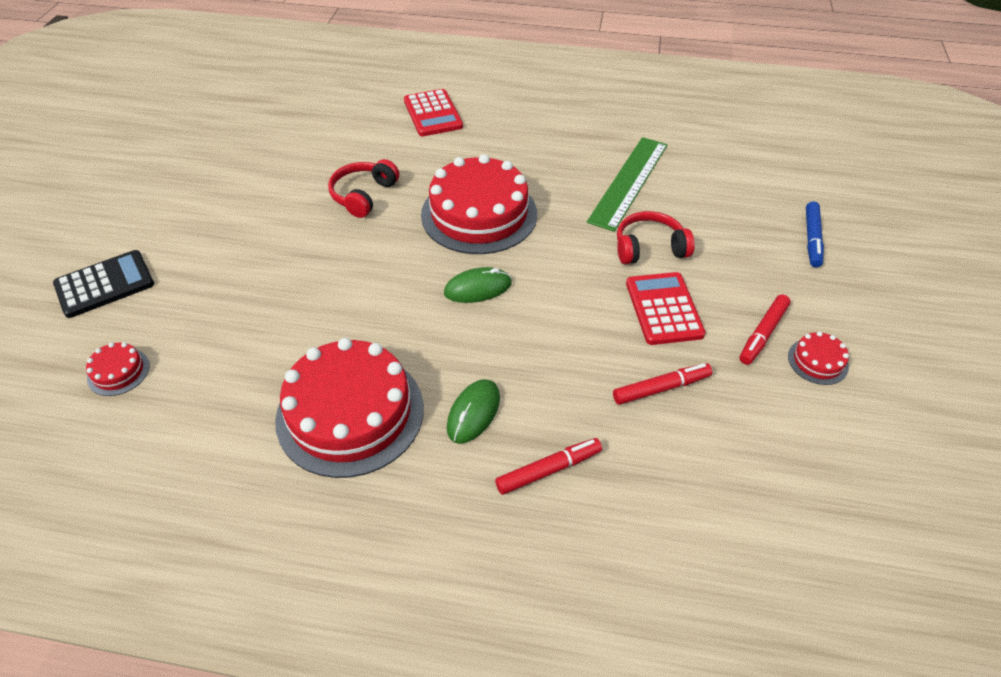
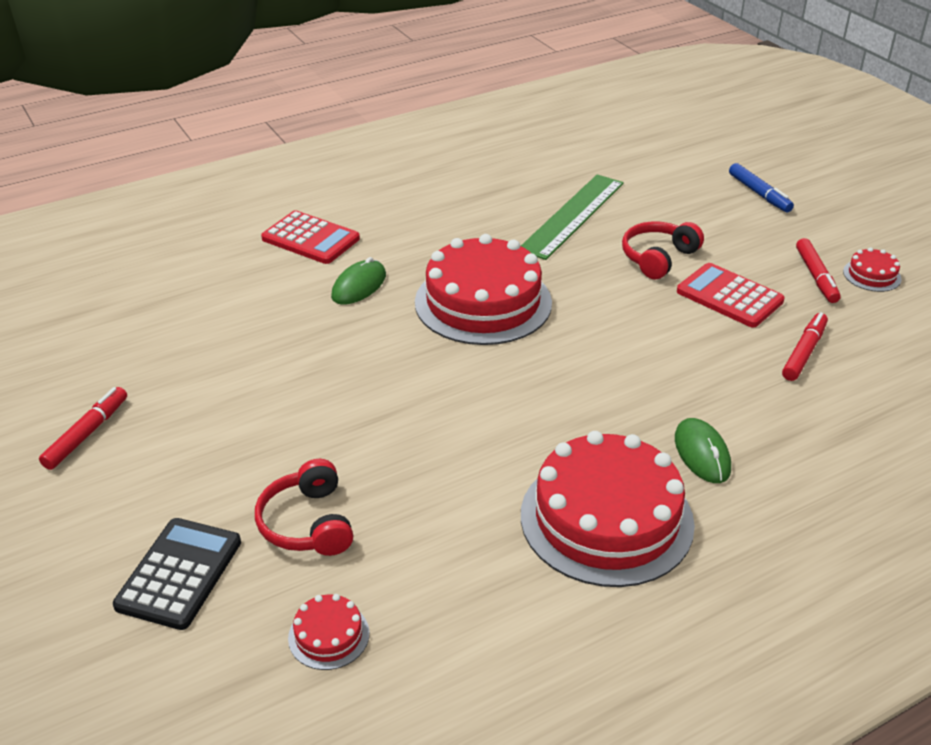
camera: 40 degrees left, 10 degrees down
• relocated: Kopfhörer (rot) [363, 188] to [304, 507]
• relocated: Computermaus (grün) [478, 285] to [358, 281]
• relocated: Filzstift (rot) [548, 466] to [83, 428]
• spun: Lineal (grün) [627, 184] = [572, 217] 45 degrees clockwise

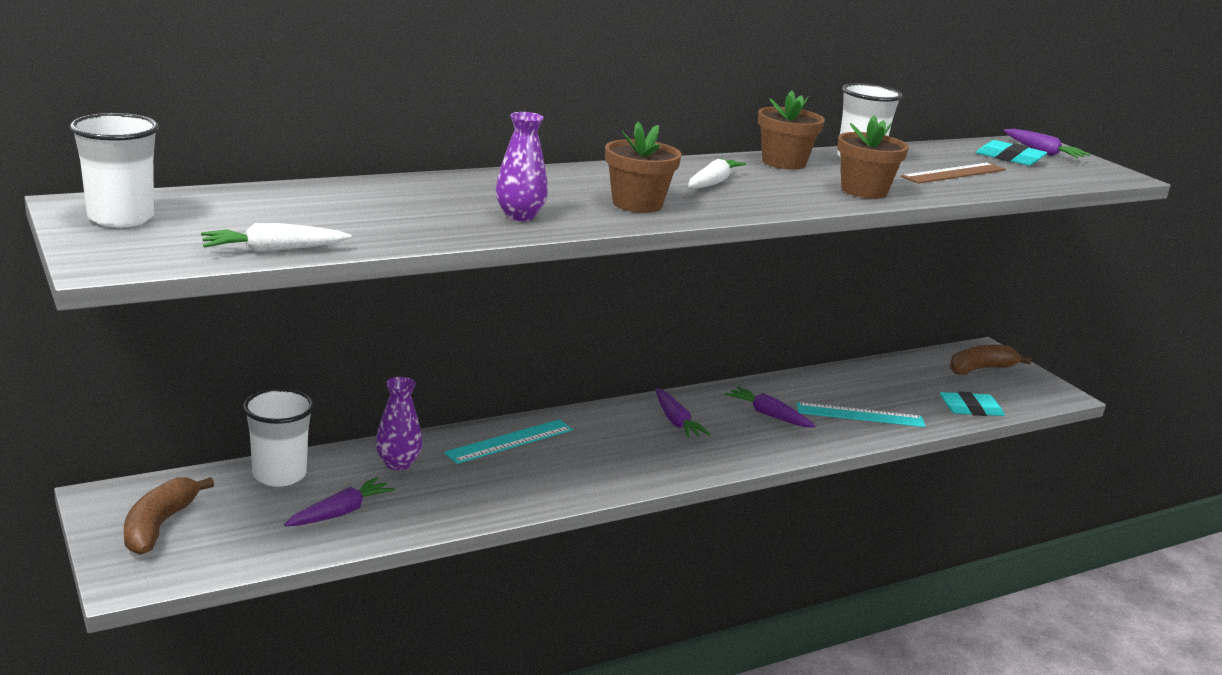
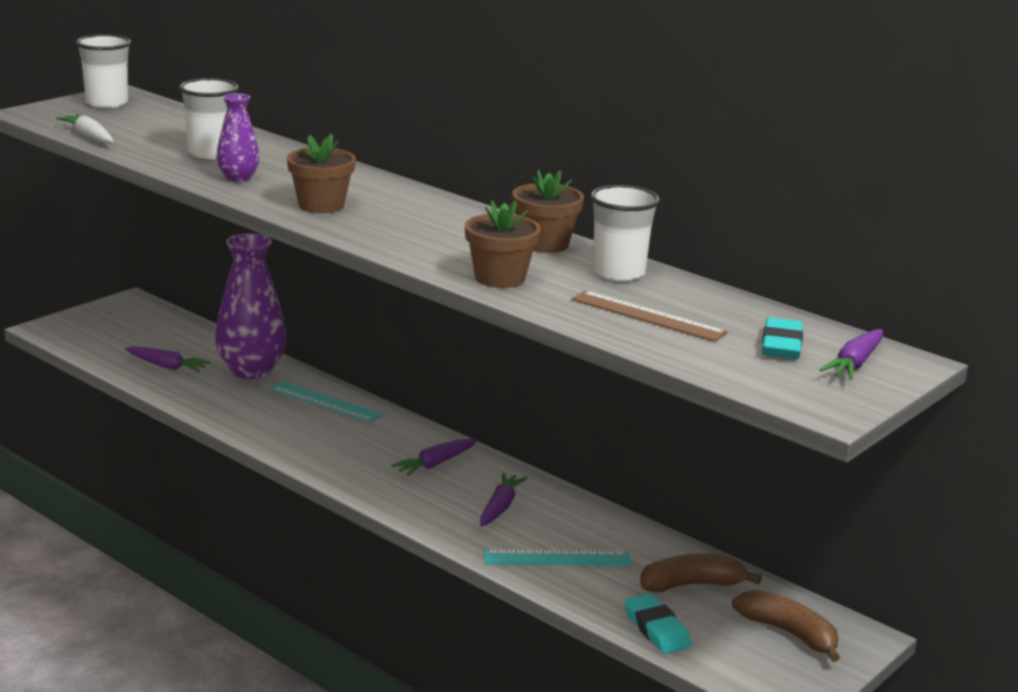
camera: 70 degrees right, 0 degrees up
• missing: Karotte (weiß) [717, 173]
• relocated: Banane (braun) [169, 516] to [701, 573]
• relocated: Becher (weiß) [278, 437] to [209, 118]
• spun: Lineal (türkis) [861, 414] = [557, 557] 75 degrees counterclockwise
• size: Vase (lila) [399, 423] = [251, 306] x1.86

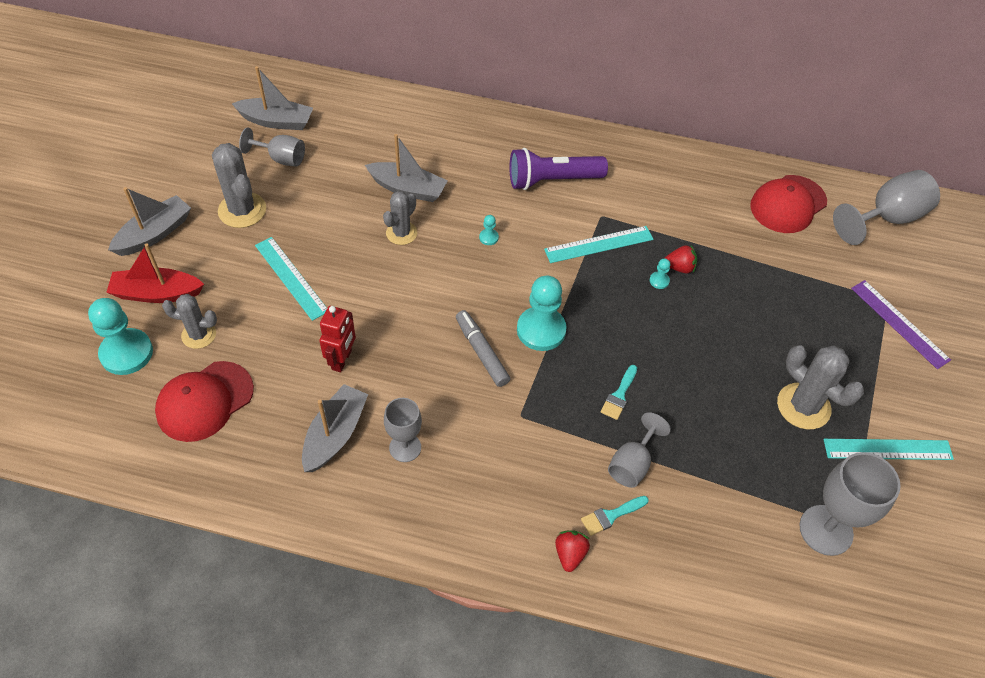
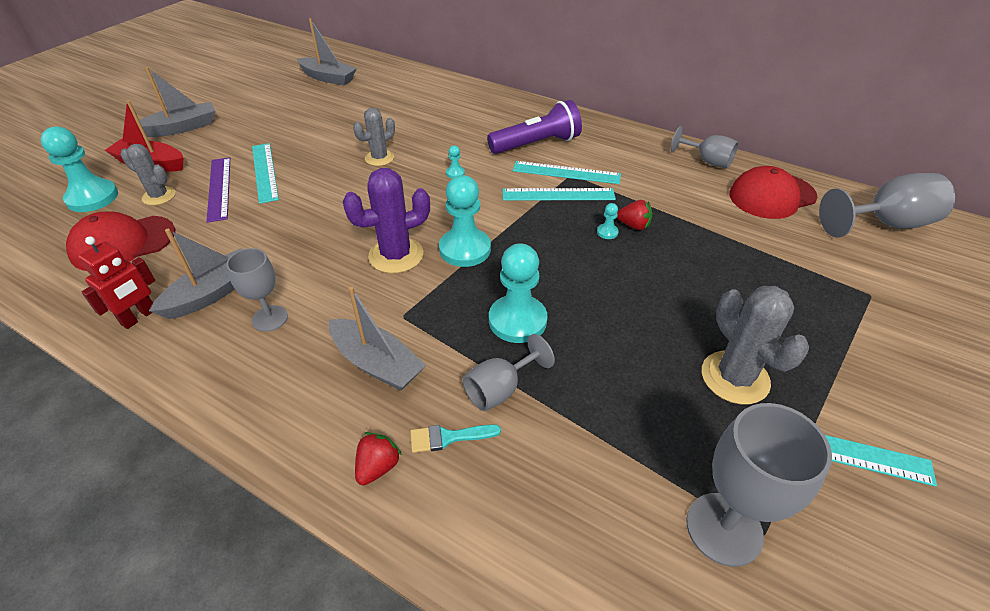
camera: 20 degrees right, 10 degrees down
• missing: Kaktus (grau) [239, 185]
• appeared: Lineal (türkis) [567, 172]
• relocated: Kelch (grau) [272, 147] to [704, 147]
• relocated: Roboter (rot) [337, 339] to [116, 282]
• relocated: Boot (grau) [406, 168] to [377, 338]
• relocated: Lineal (lila) [901, 324] to [218, 190]
• exchanged: Filzstift (grau) [483, 348] to Kaktus (lila) [386, 220]
• exchanged: Pinsel (türkis) [619, 392] to Bauer (türkis) [518, 293]
• spun: Taschenlampe (lila) [559, 169] = [534, 127] 150 degrees clockwise

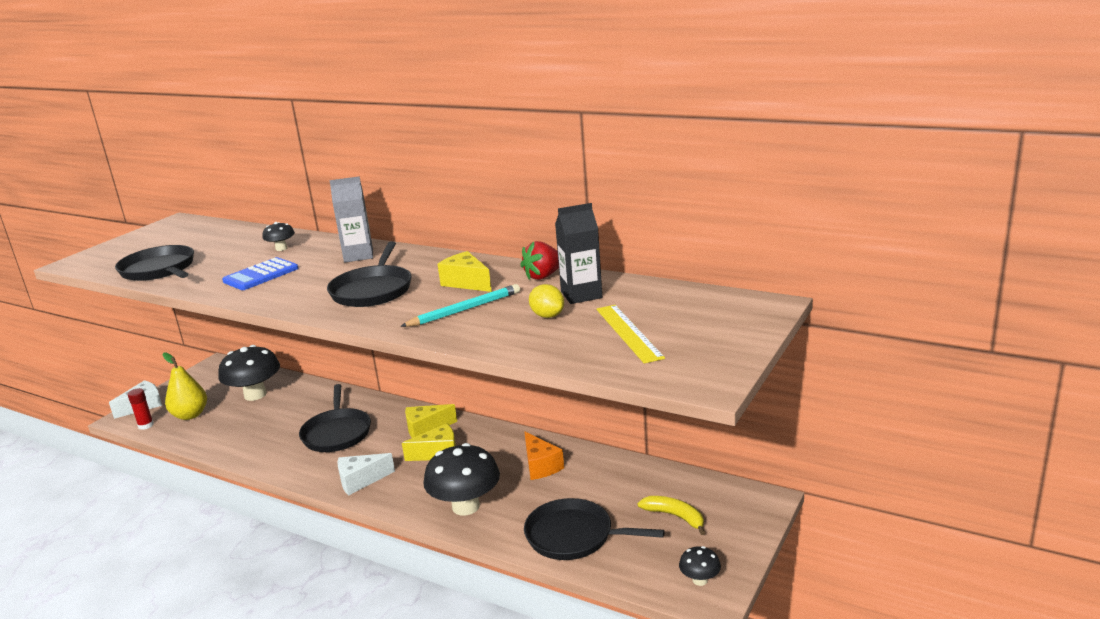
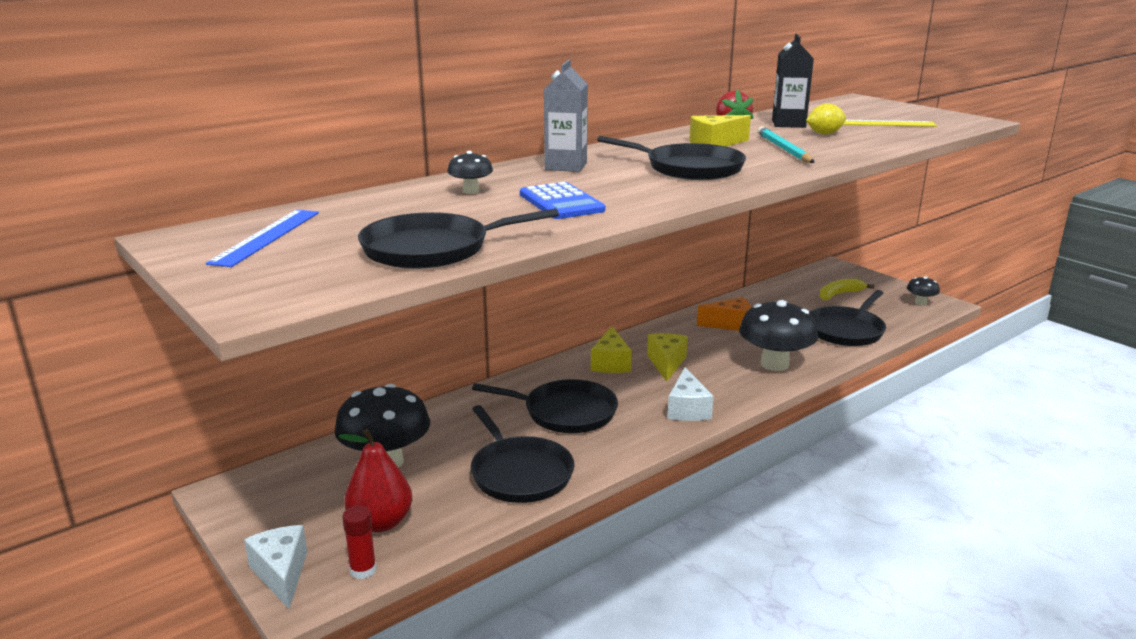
camera: 70 degrees left, 0 degrees up
• appeared: Lineal (blau) [262, 238]
• appeared: Pfanne (schwarz) [523, 454]
• colour: Birne (gelb) [184, 386] to Birne (rot) [375, 480]

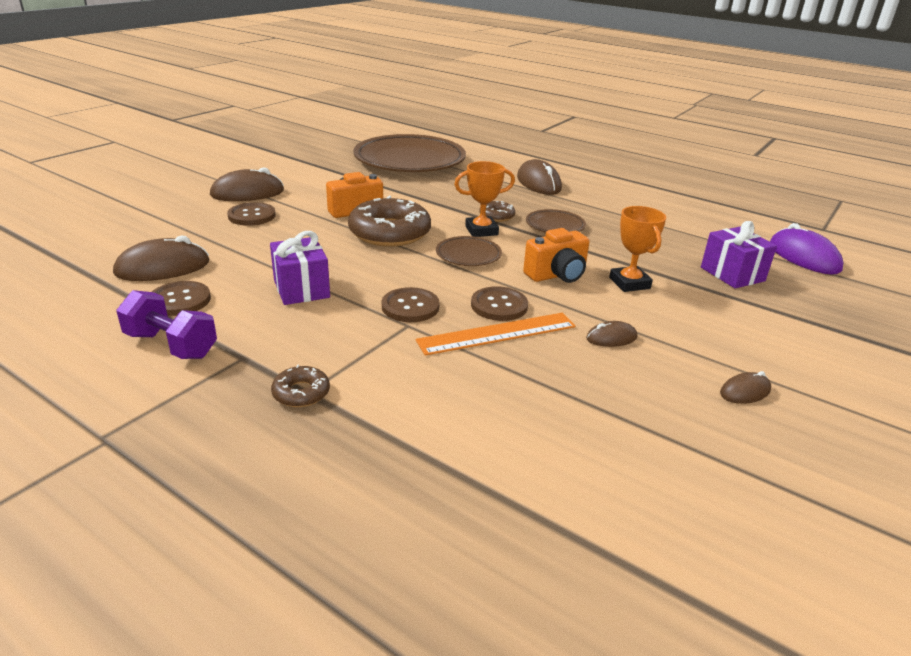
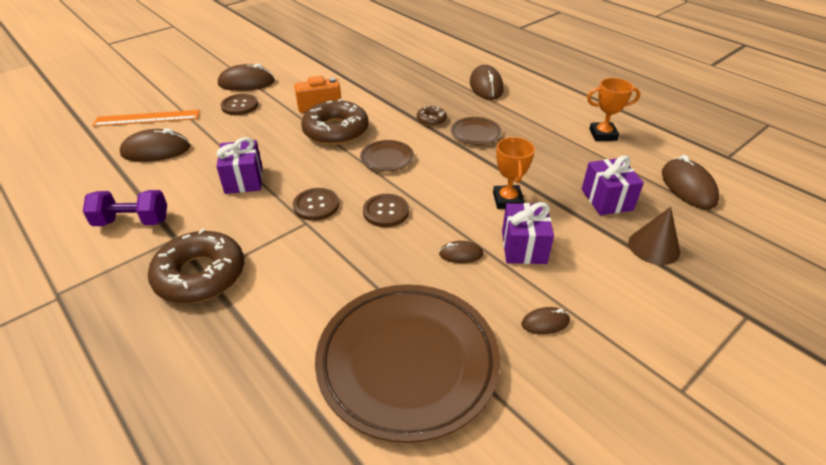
camera: 15 degrees right, 10 degrees up
• missing: Knopf (braun) [181, 298]
• missing: Kamera (orange) [556, 255]
• appeared: Geschenk (lila) [528, 233]
• appeared: Kegel (braun) [654, 236]
• relocated: Teller (braun) [409, 153] to [407, 363]
• relocated: Lineal (orange) [496, 334] to [146, 118]
• relocated: Pokal (orange) [484, 199] to [613, 109]
• colour: Computermaus (lila) [806, 249] to Computermaus (braun) [690, 182]
• spun: Hantel (lila) [166, 324] = [125, 208] 45 degrees counterclockwise
• size: Donut (braun) [300, 386] = [196, 265] x2.13

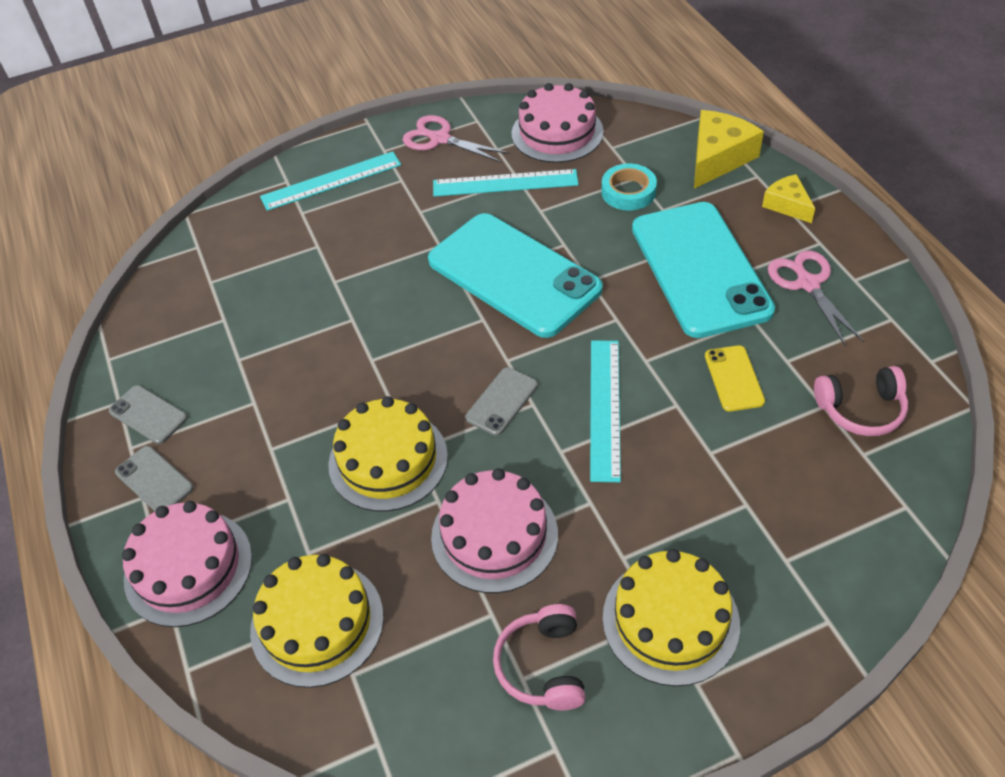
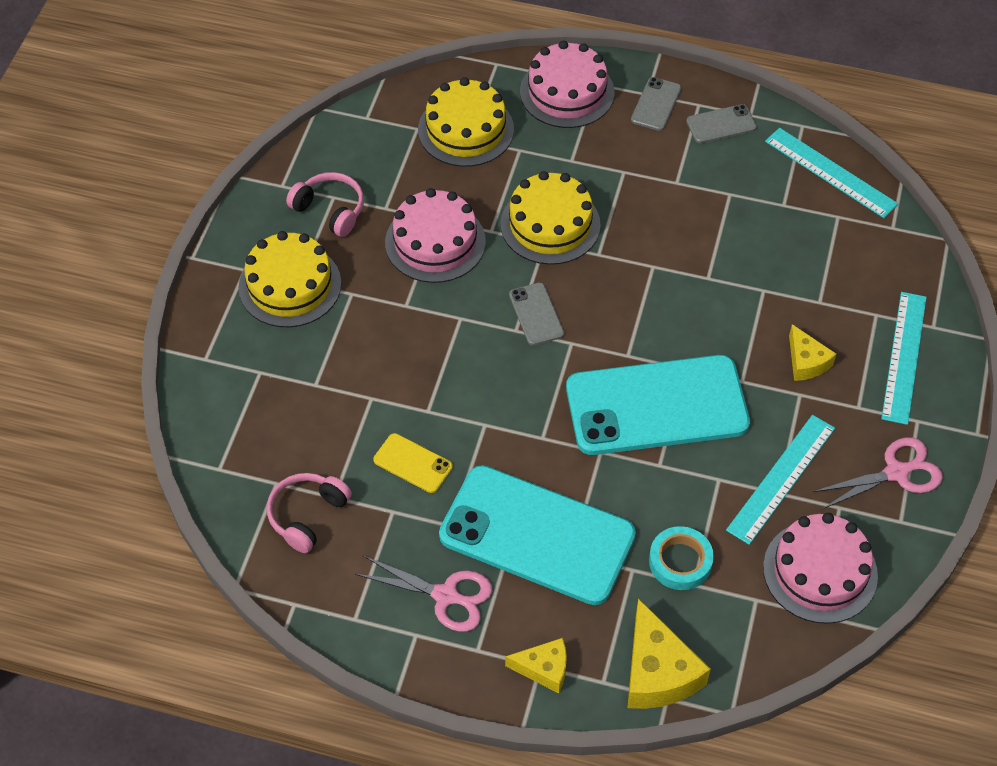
camera: 125 degrees right, 5 degrees up
• appeared: Käse (gelb) [812, 352]
• relocated: Lineal (türkis) [605, 411] to [831, 173]
• spun: Handy (grau) [154, 478] = [656, 104] 60 degrees counterclockwise

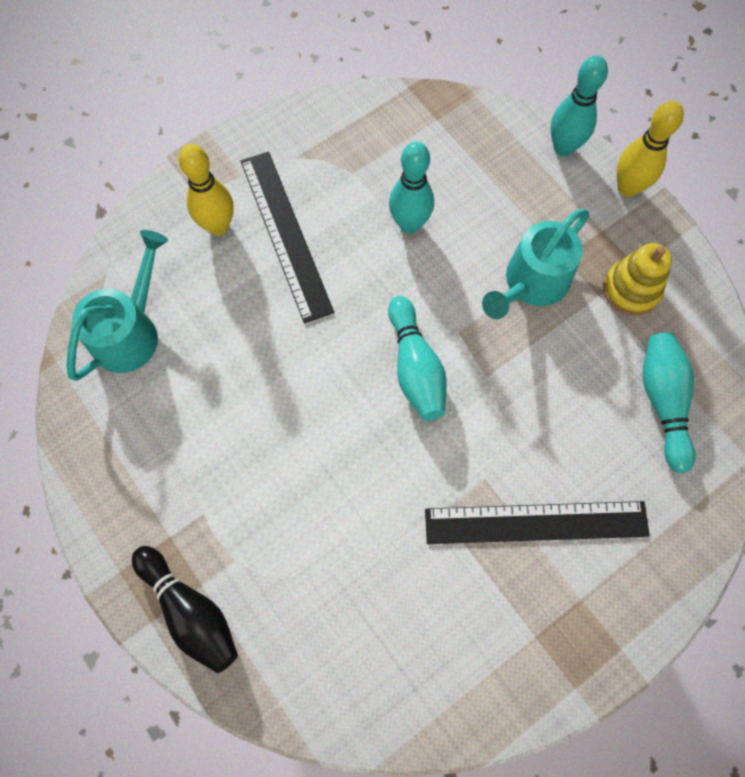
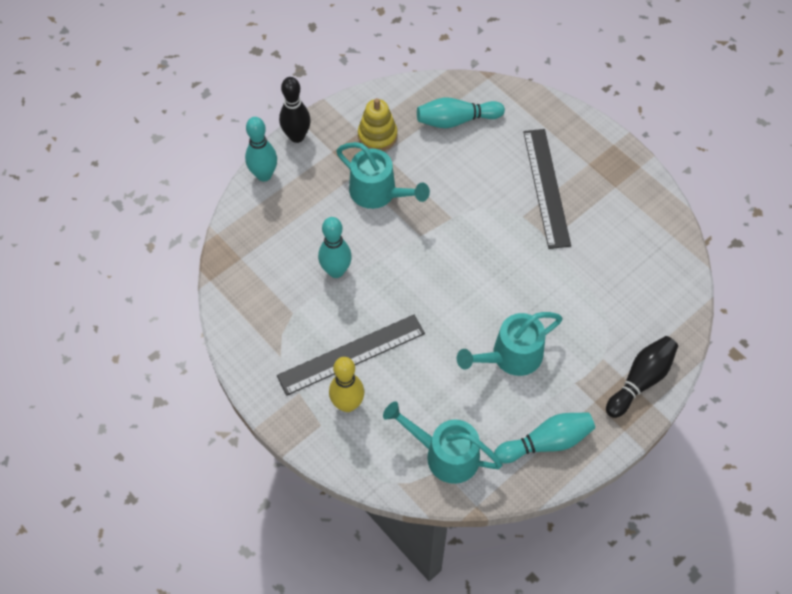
camera: 95 degrees left, 10 degrees down
• appeared: Gießkanne (türkis) [510, 344]
• relocated: Bowlingkegel (türkis) [417, 358] to [544, 437]
• colour: Bowlingkegel (gelb) [650, 149] to Bowlingkegel (schwarz) [295, 110]

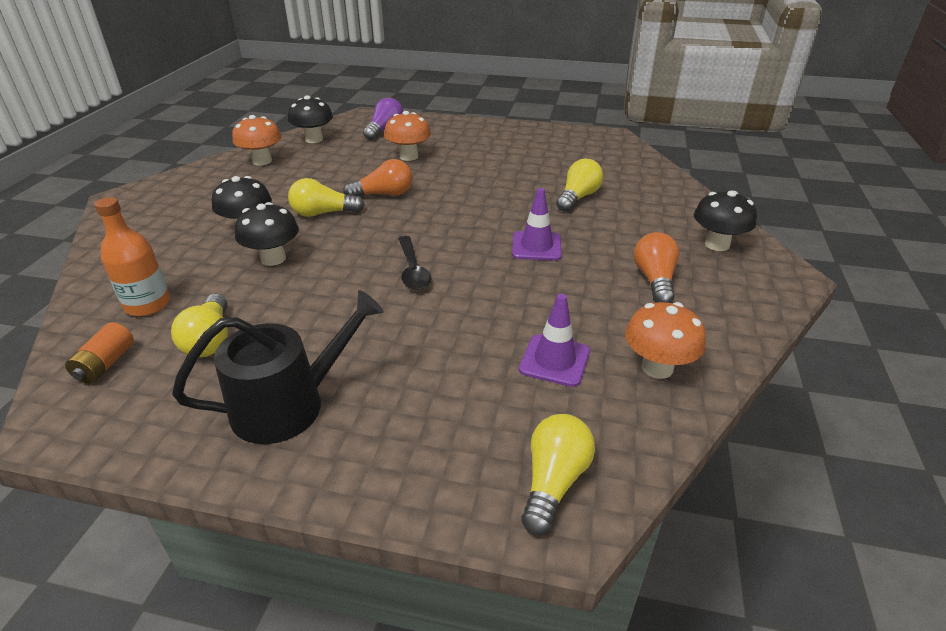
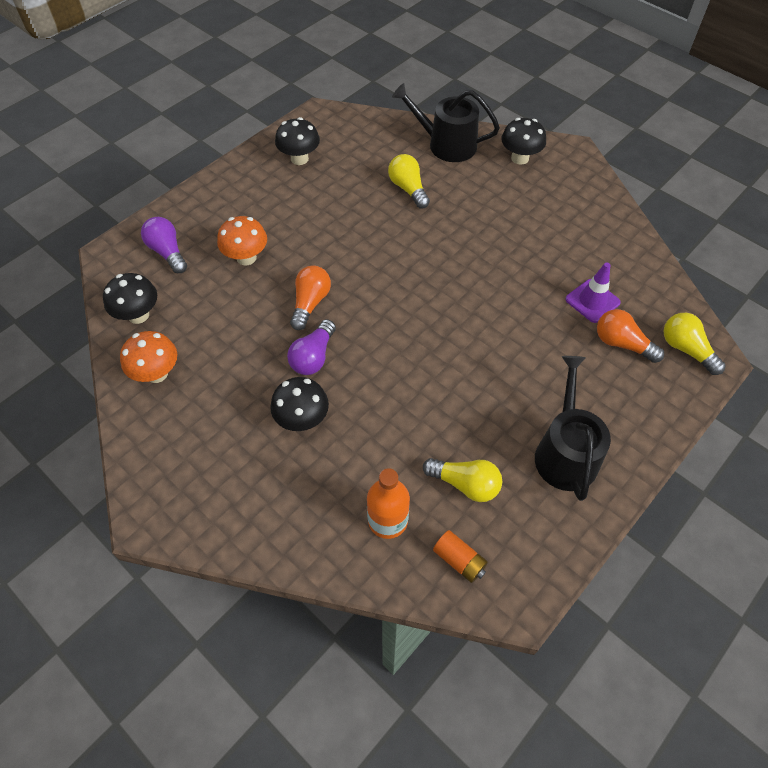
camera: 60 degrees left, 20 degrees up
• missing: Löffel (schwarz) [414, 263]
• missing: Leitkegel (lila) [537, 224]
• missing: Pilz (orange) [665, 340]
• appeared: Gießkanne (schwarz) [446, 122]
• relocated: Pilz (schwarz) [267, 234] to [297, 141]
• relocated: Glühbirne (orange) [657, 267] to [630, 336]
• colour: Glühbirne (gelb) [326, 197] to Glühbirne (lila) [311, 347]

